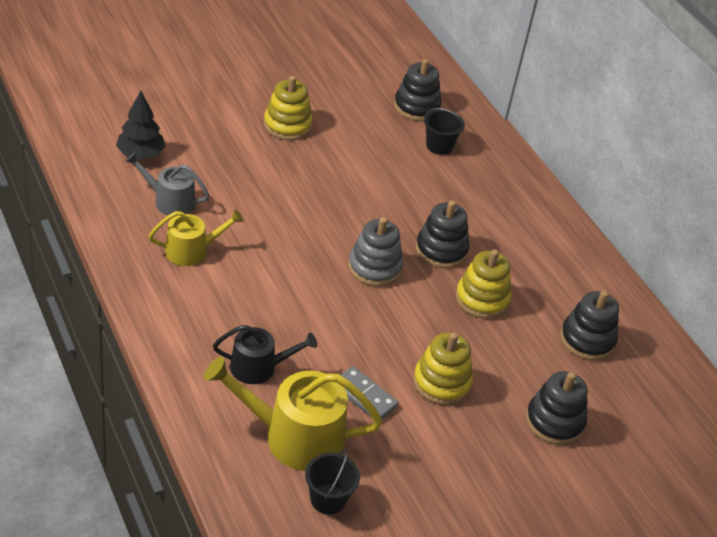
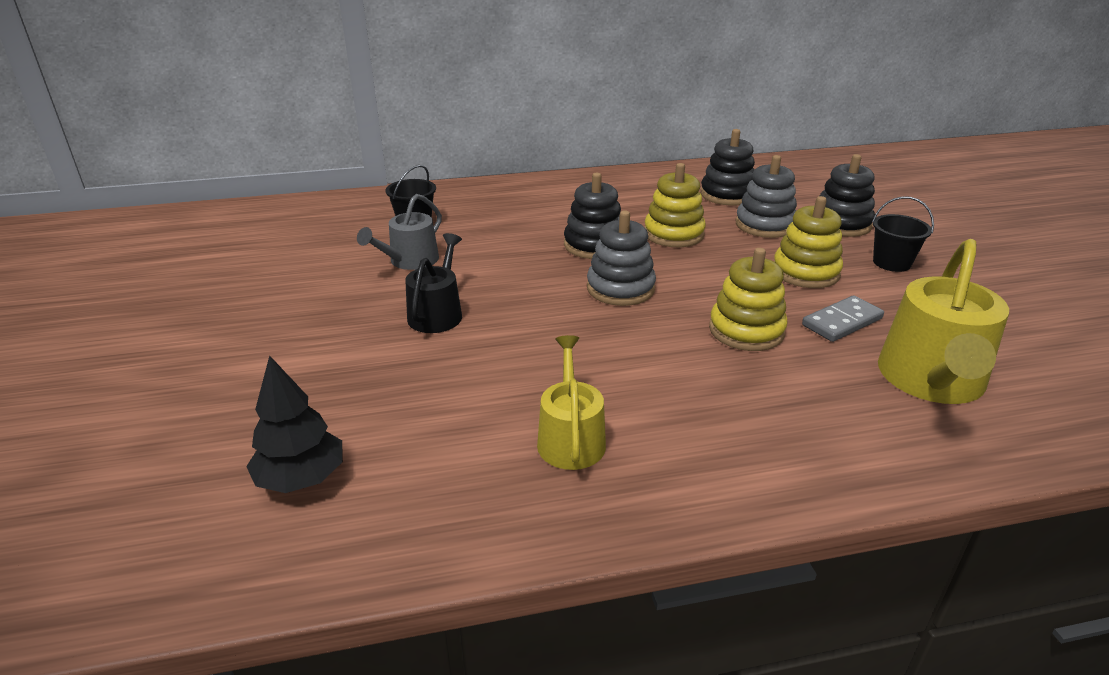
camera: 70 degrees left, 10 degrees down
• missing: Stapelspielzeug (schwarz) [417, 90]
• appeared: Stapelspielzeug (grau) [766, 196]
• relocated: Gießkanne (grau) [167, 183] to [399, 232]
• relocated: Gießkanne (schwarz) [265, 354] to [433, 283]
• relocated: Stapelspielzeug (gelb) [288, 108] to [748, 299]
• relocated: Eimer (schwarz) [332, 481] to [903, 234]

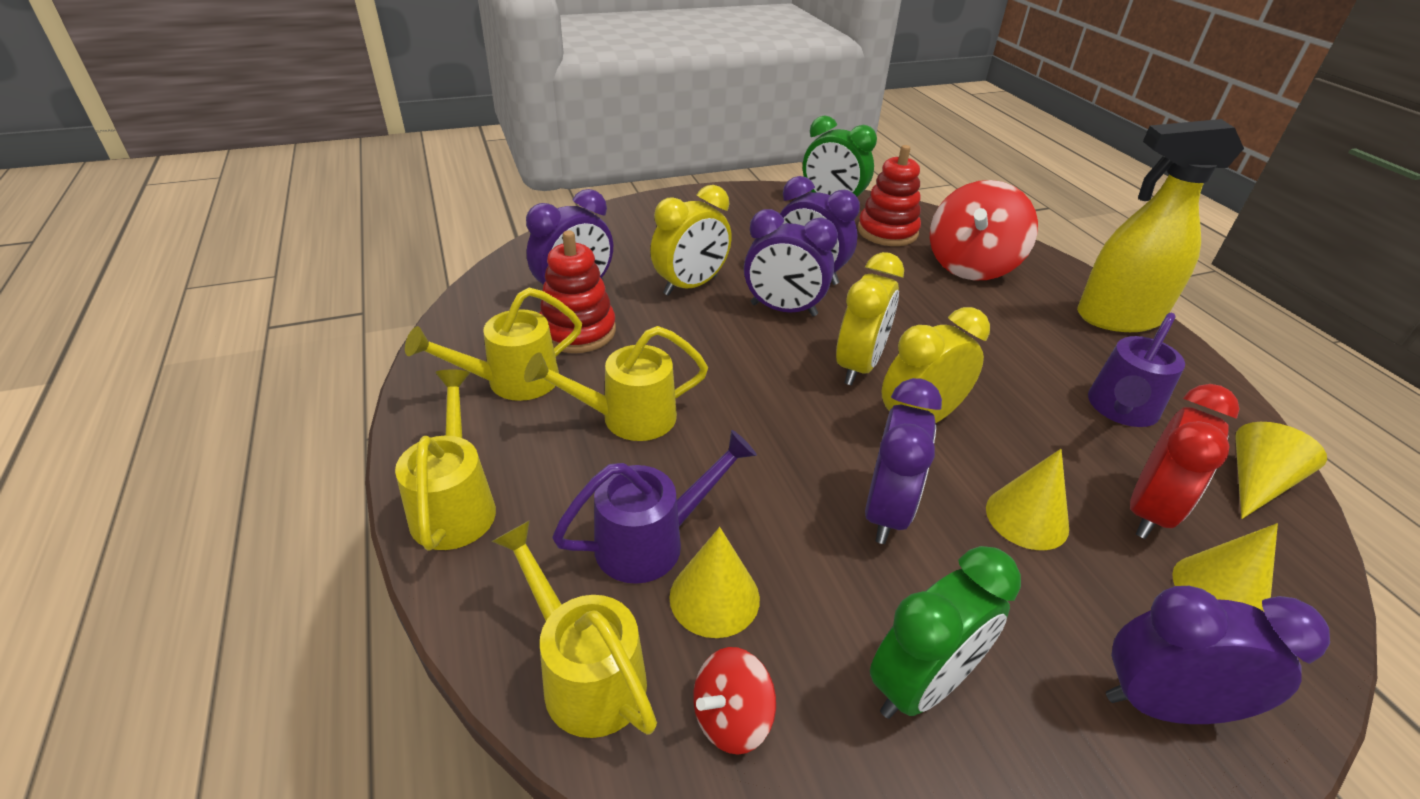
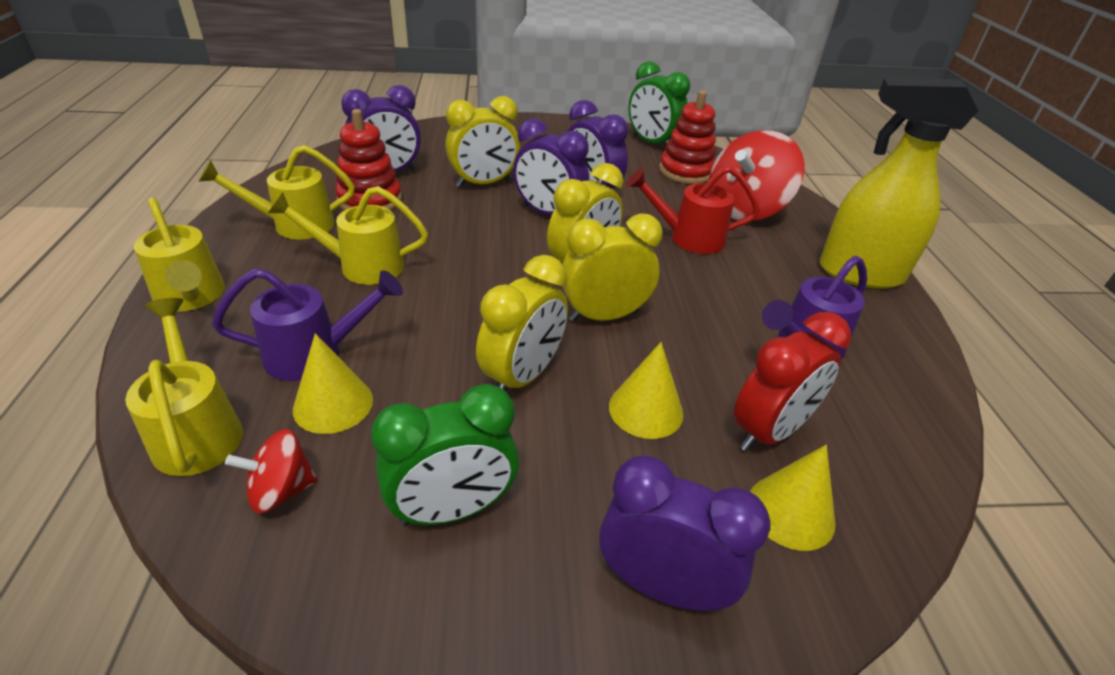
camera: 15 degrees right, 0 degrees up
• missing: Kegel (gelb) [1281, 470]
• appeared: Gießkanne (rot) [693, 210]
• colour: Wecker (lila) [903, 461] to Wecker (gelb) [522, 323]
• spun: Gießkanne (gelb) [445, 460] = [179, 254] 135 degrees clockwise

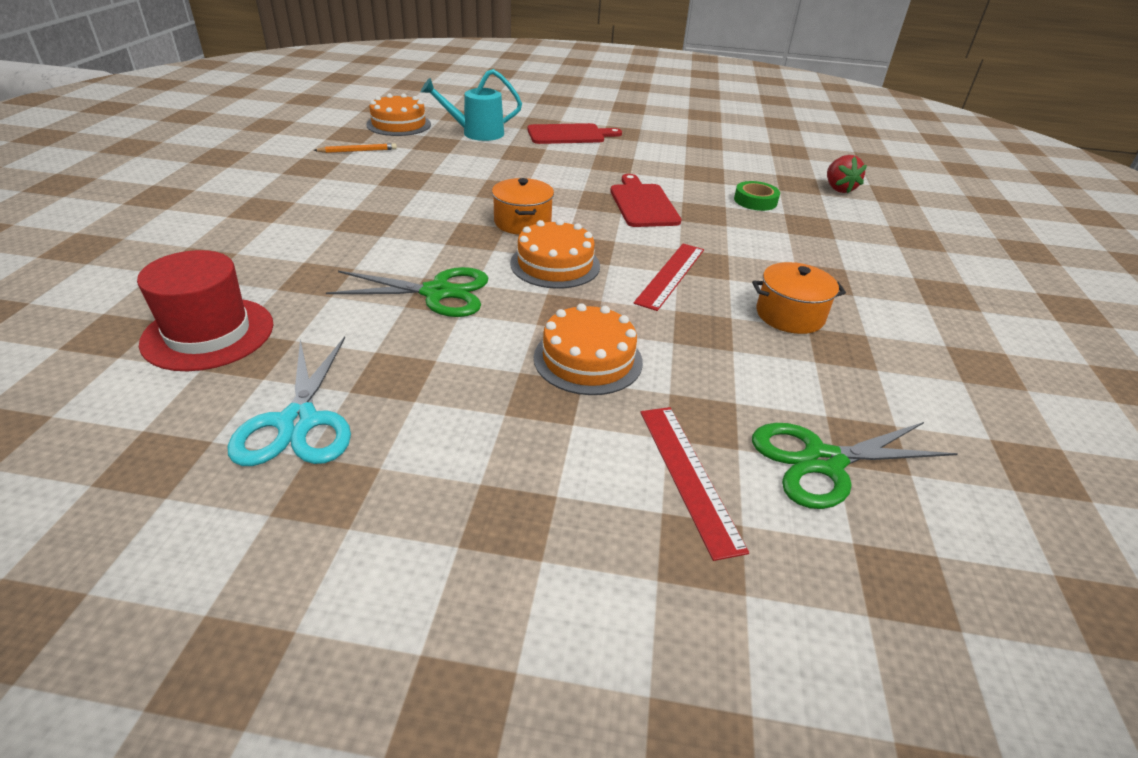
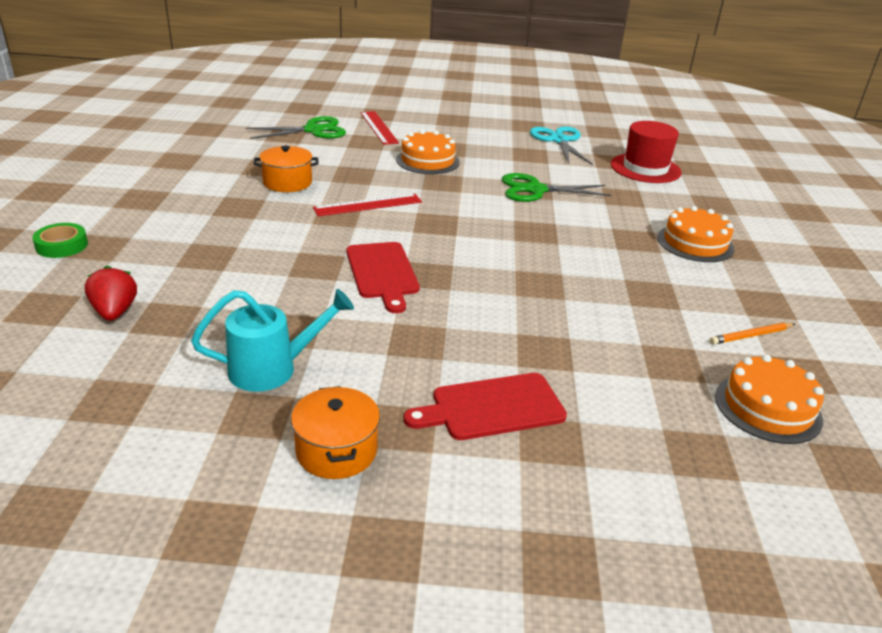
camera: 175 degrees right, 5 degrees down
• relocated: Gießkanne (türkis) [471, 105] to [272, 340]
• relocated: Kochtopf (orange) [523, 206] to [335, 432]
• relocated: Kuchen (orange) [555, 254] to [695, 234]
• relocated: Klebeband (grün) [757, 196] to [60, 240]
• spun: Lineal (rot) [669, 277] = [367, 205] 45 degrees clockwise

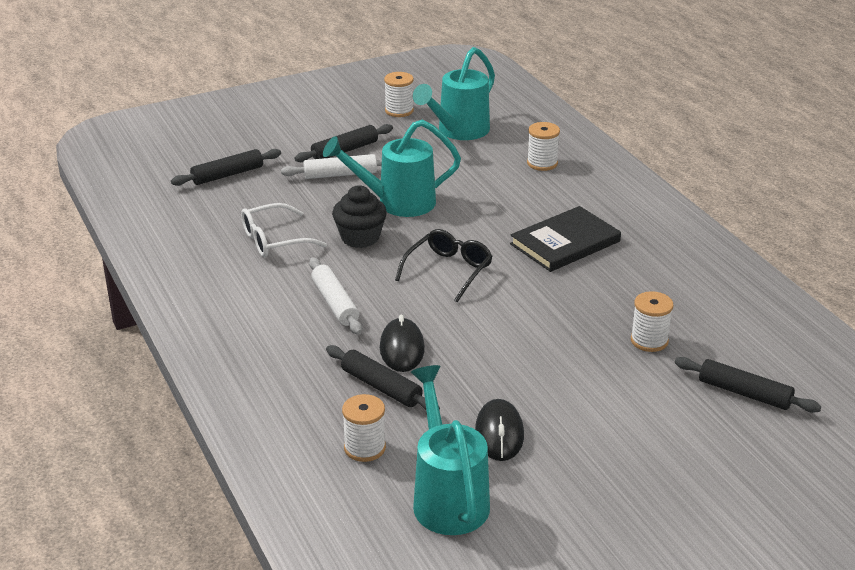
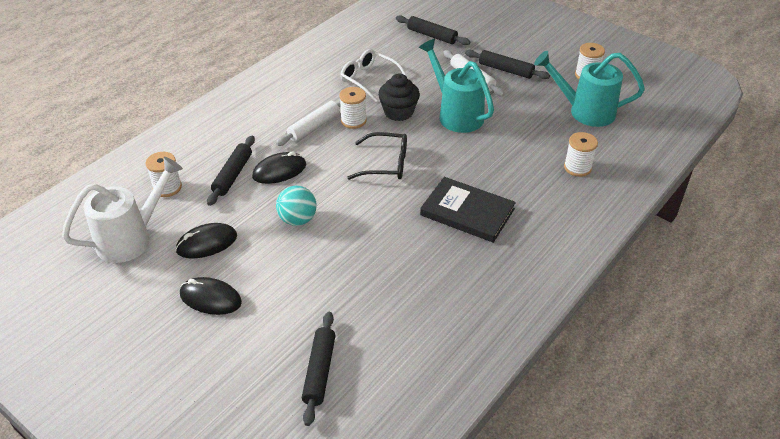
camera: 65 degrees right, 10 degrees up
• appeared: Computermaus (schwarz) [211, 296]
• appeared: Ball (türkis) [296, 205]
• relocated: Garnrolle (weiß) [652, 321] to [353, 108]
• colour: Gießkanne (türkis) [450, 450] to Gießkanne (weiß) [122, 210]

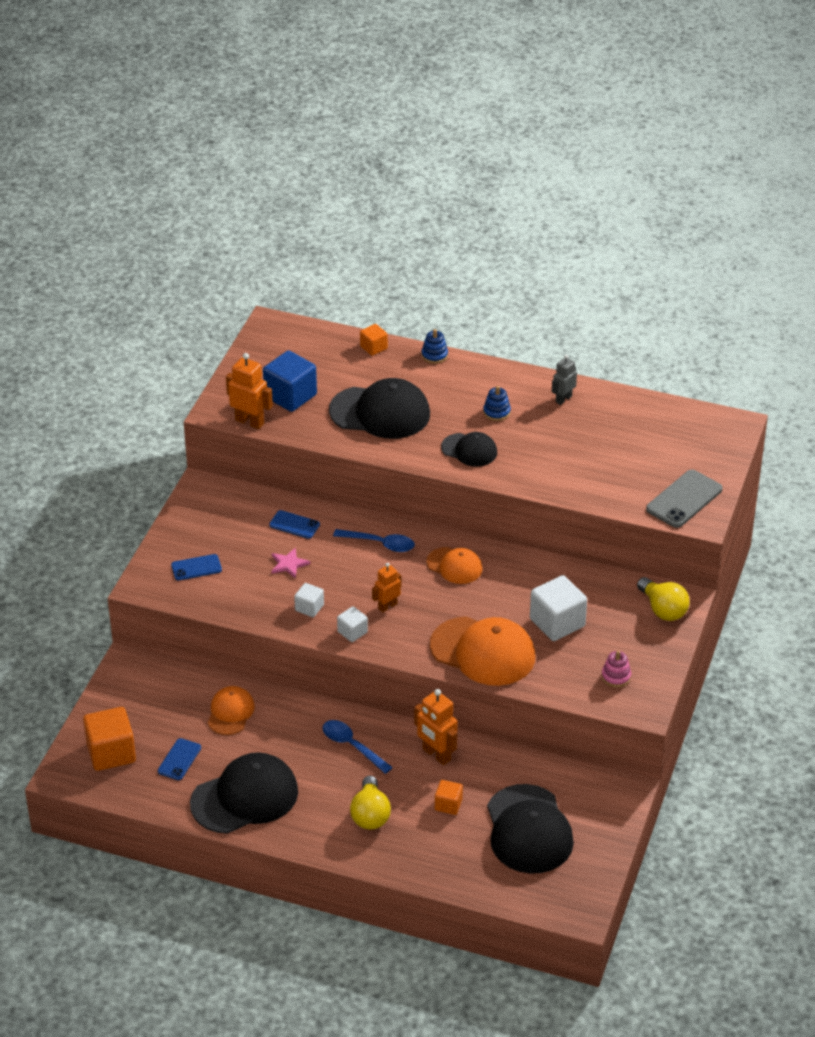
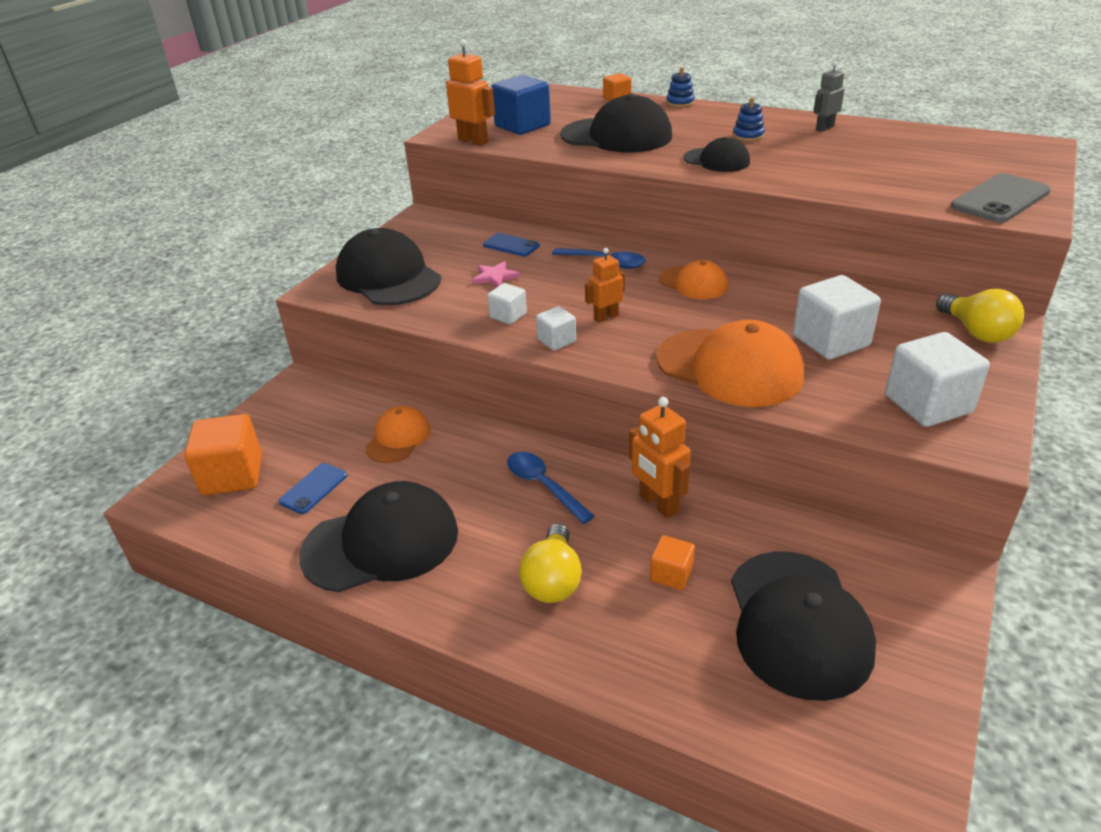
camera: 10 degrees right, 5 degrees down
• exchanged: Handy (blau) [196, 567] to Kappe (schwarz) [388, 266]
• exchanged: Stapelspielzeug (rosa) [616, 669] to Kubus (weiß) [937, 379]

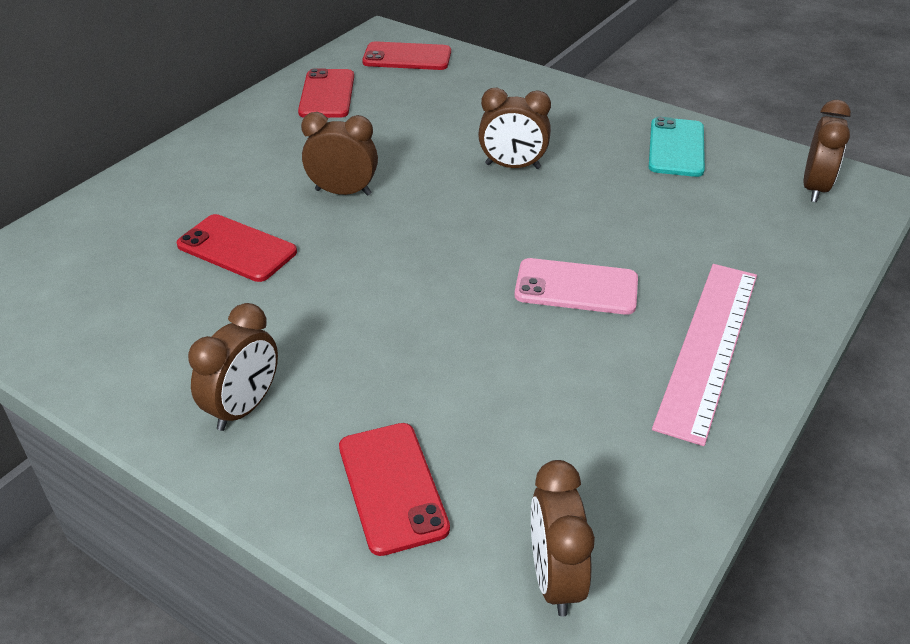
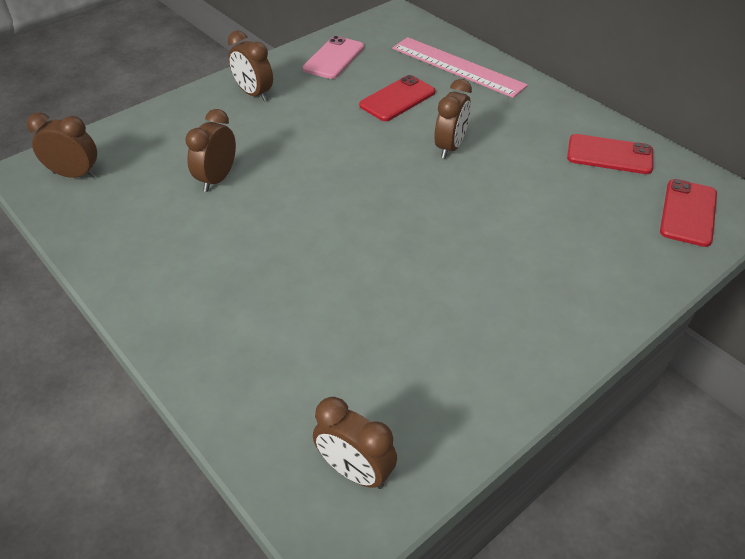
camera: 105 degrees right, 5 degrees up
• missing: Handy (rot) [394, 489]
• missing: Handy (türkis) [677, 147]
• relocated: Wecker (braun) [514, 128] to [210, 150]
• relocated: Handy (rosa) [576, 286] to [333, 57]
• relocated: Lineal (rosa) [704, 355] to [460, 67]

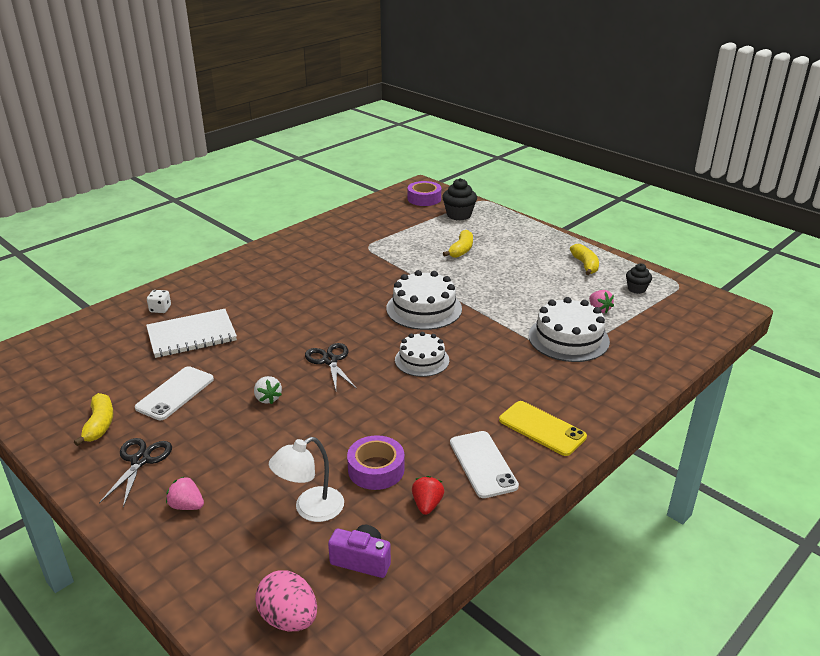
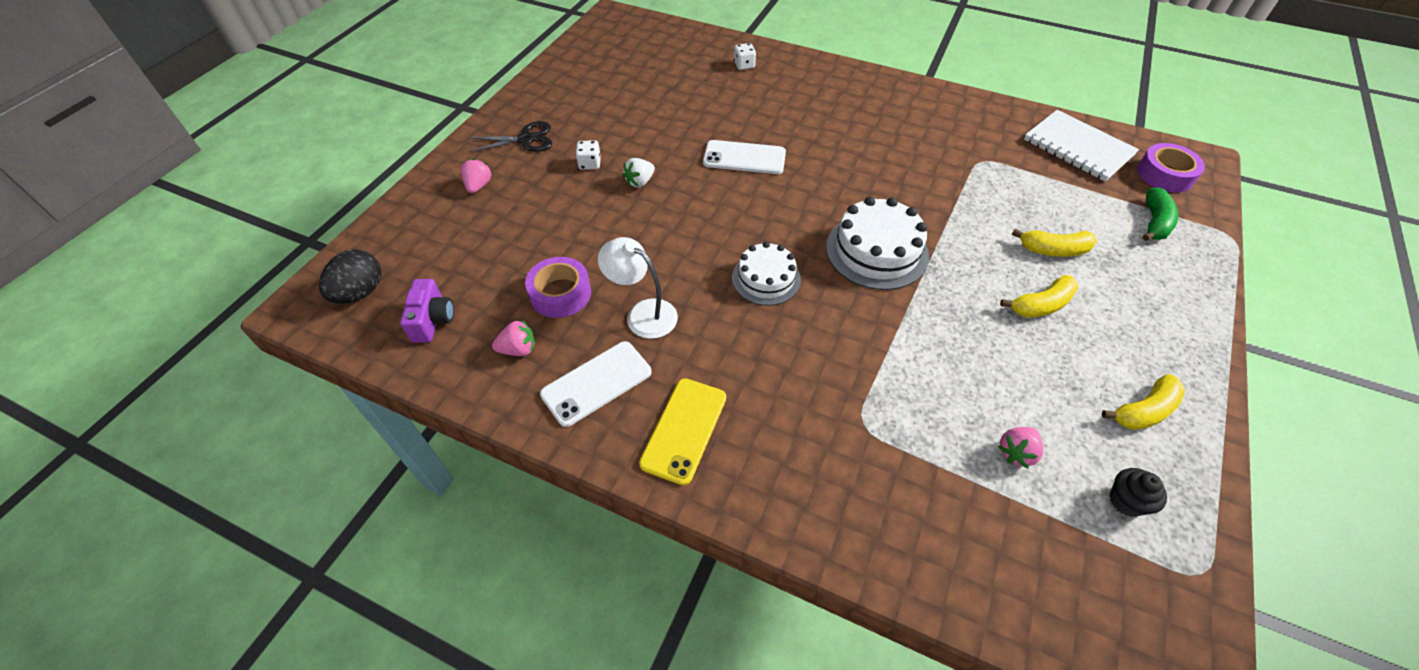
camera: 70 degrees right, 20 degrees up
• missing: Schere (schwarz) [331, 366]
• missing: Kuchen (weiß) [569, 329]
• appeared: Spielwürfel (weiß) [588, 155]
• relocated: Banane (gelb) [94, 419] to [1039, 296]
• relocated: Handy (weiß) [174, 393] to [744, 157]
• relocated: Notizbuch (weiß) [191, 333] to [1081, 146]
• relocated: Lampe (weiß) [306, 479] to [638, 288]
• exchanged: Muffin (schwarz) [459, 199] to Banane (grün) [1160, 214]
• colour: Ei (rosa) [286, 600] to Ei (schwarz) [350, 276]
• colour: Erdbeere (rot) [428, 495] to Erdbeere (rosa) [513, 338]

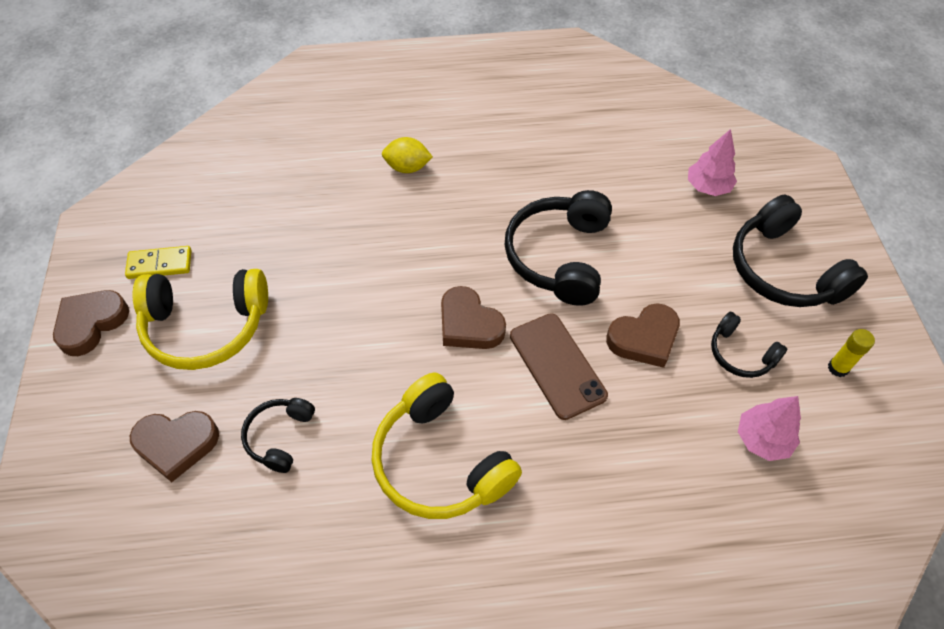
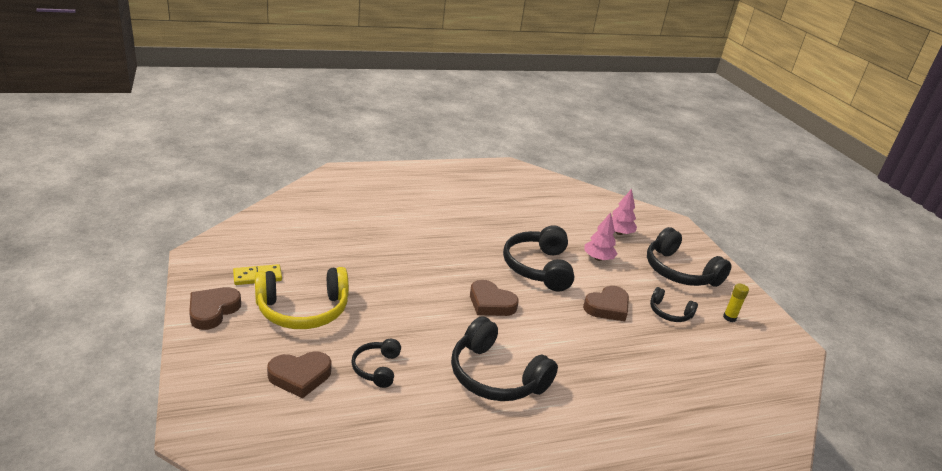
camera: 15 degrees left, 25 degrees down
• missing: Zitrone (gelb) [407, 155]
• missing: Handy (braun) [559, 366]
• relocated: Baum (rosa) [769, 428] to [600, 236]
• colour: Kopfhörer (gelb) [446, 446] to Kopfhörer (schwarz) [504, 358]

